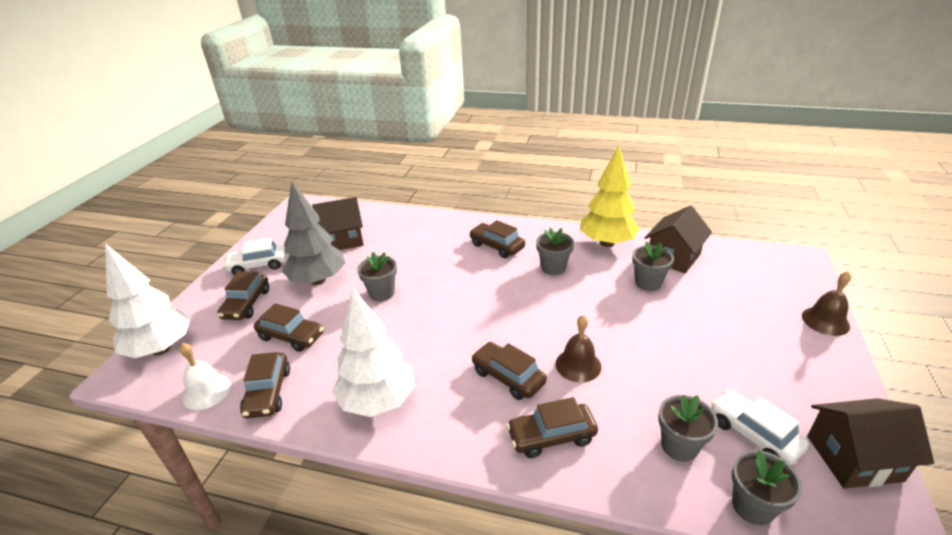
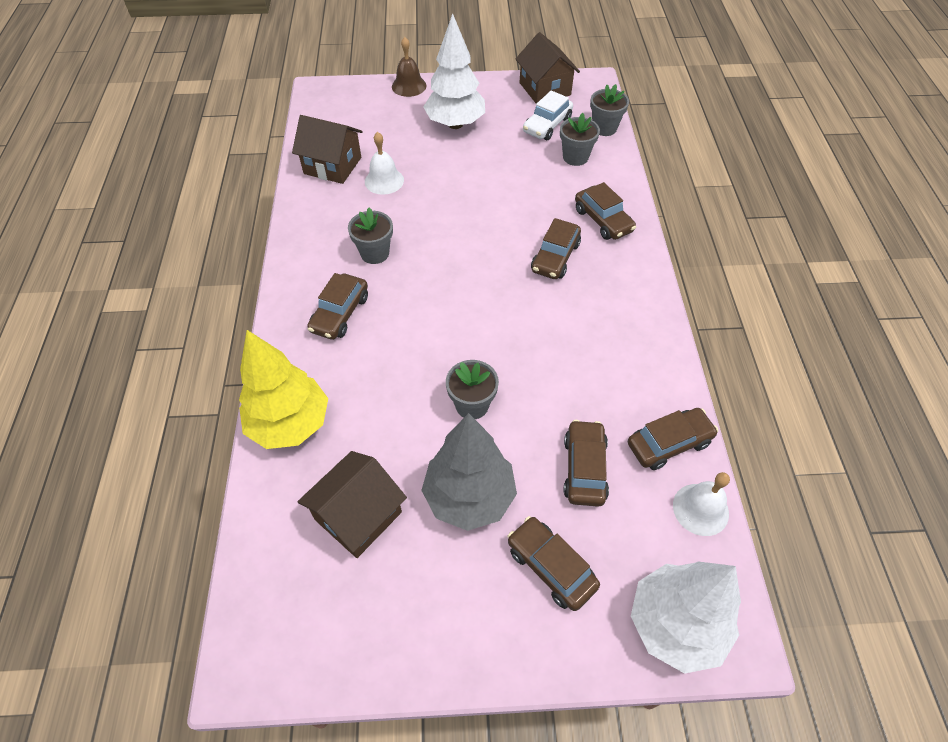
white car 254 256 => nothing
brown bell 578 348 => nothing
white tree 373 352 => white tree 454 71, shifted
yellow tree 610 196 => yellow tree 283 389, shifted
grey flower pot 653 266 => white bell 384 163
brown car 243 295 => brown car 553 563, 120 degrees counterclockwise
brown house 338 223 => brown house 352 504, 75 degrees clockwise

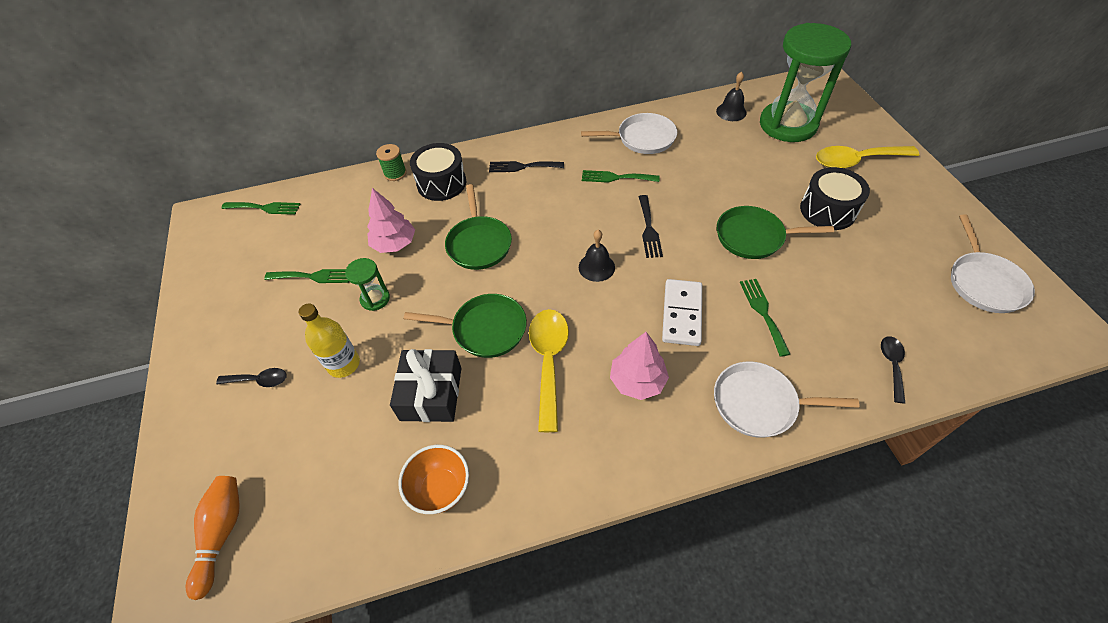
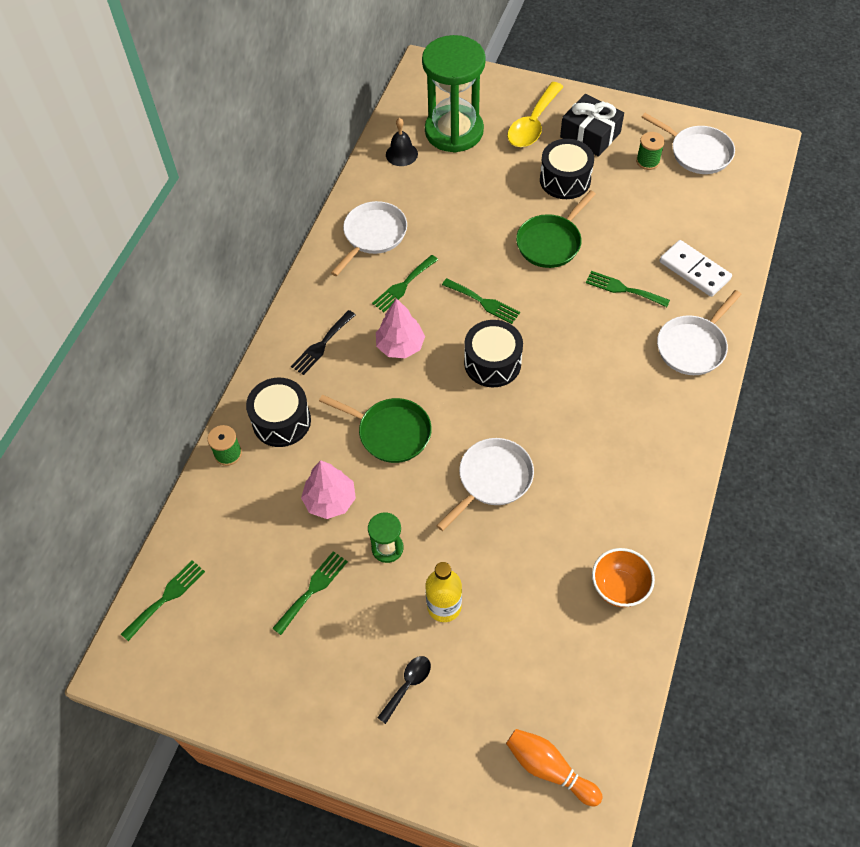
yellow spoon 549 370 => nothing
black spoon 893 369 => nothing
nothing => green spool 650 151
black gift 425 385 => black gift 592 125, shifted
pink tree 639 366 => pink tree 400 328, shifted
white domino 682 312 => white domino 695 268, shifted
black bell 597 256 => black drum 493 353
green pan 465 326 => white pan 485 484
black fork 650 226 => green fork 481 301

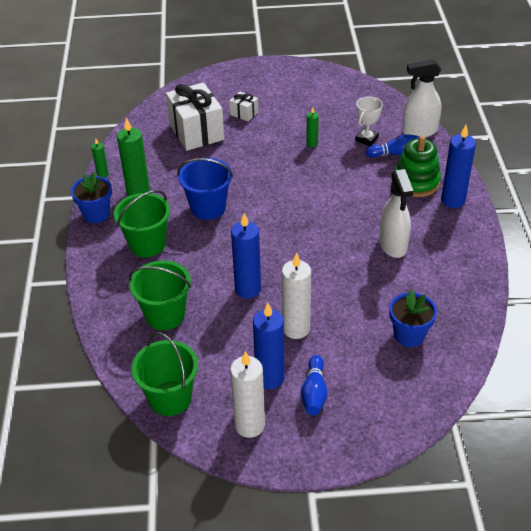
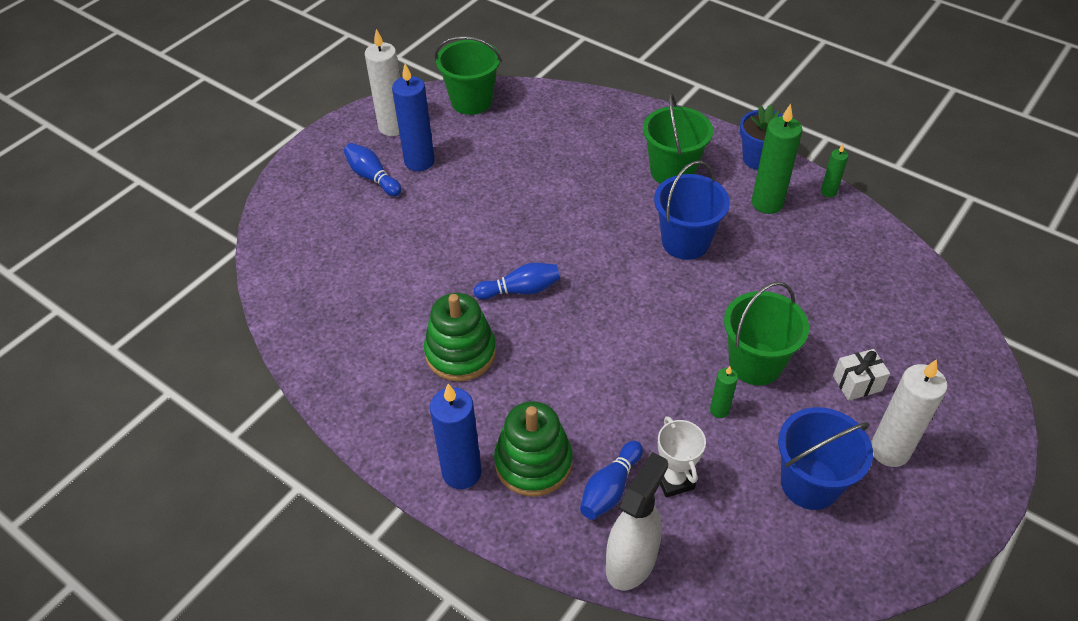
white gift 195 116 => nothing
blue candle 246 255 => nothing
blue flower pot 413 318 => nothing
nothing => blue bowling pin 517 281
nothing => blue bucket 825 458
green bucket 160 295 => green bucket 766 333, shifted
white candle 296 295 => white candle 909 413, shifted
white spray bottle 396 213 => green stacking toy 460 337

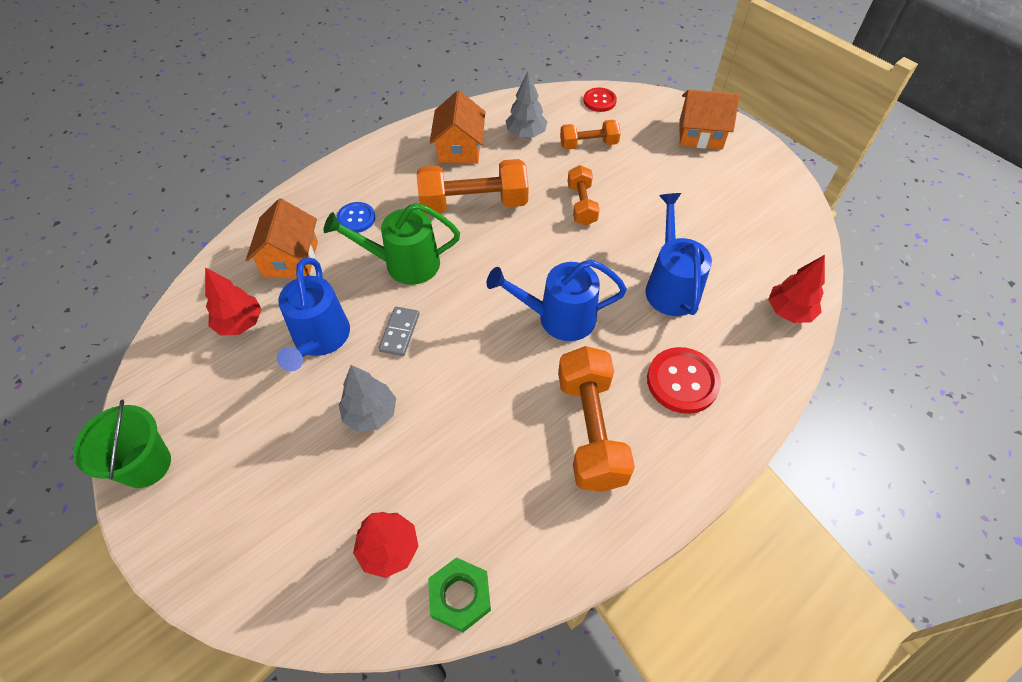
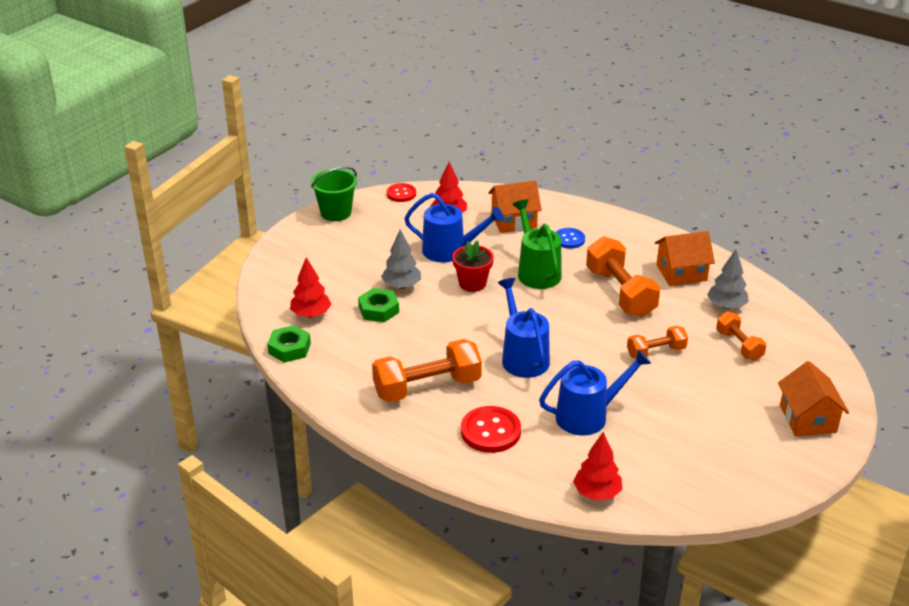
nothing => green nut 378 305
red button 600 100 => red button 401 192, shifted
grey domino 399 331 => red flower pot 473 266
blue watering can 313 314 => blue watering can 454 227, 150 degrees counterclockwise

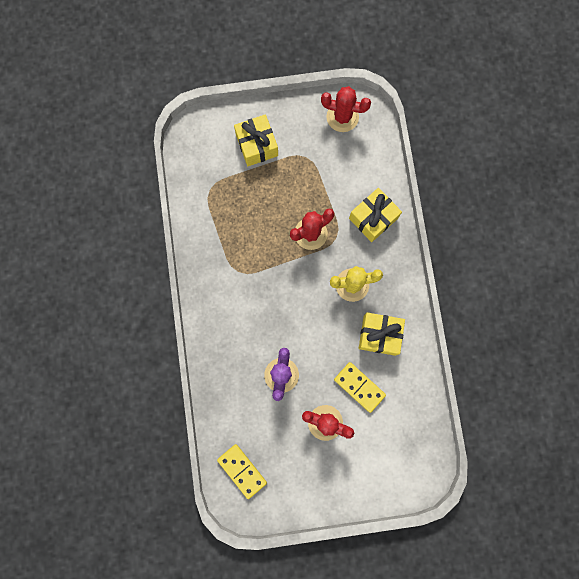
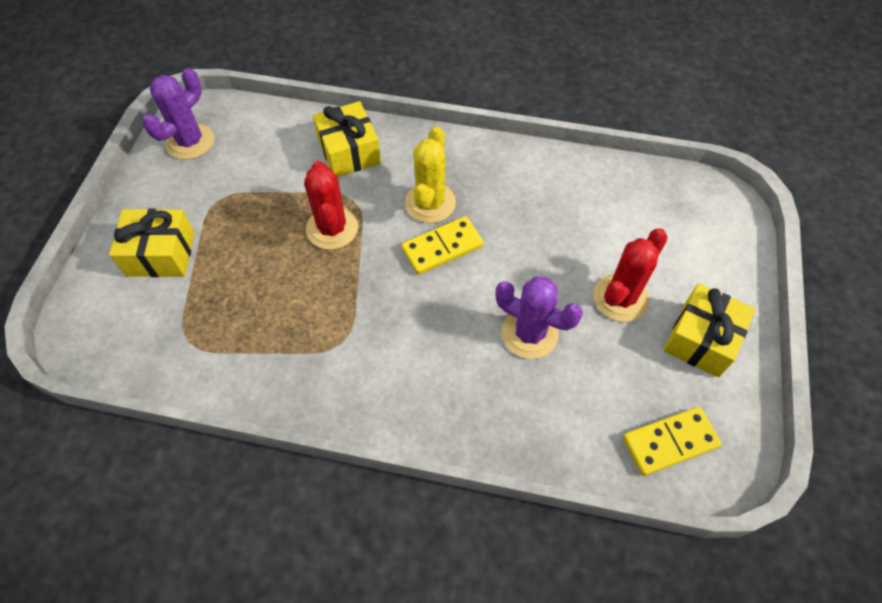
yellow domino 360 387 => yellow domino 442 245, shifted
yellow gift 382 334 => yellow gift 709 330, shifted
red cactus 346 109 => purple cactus 178 114

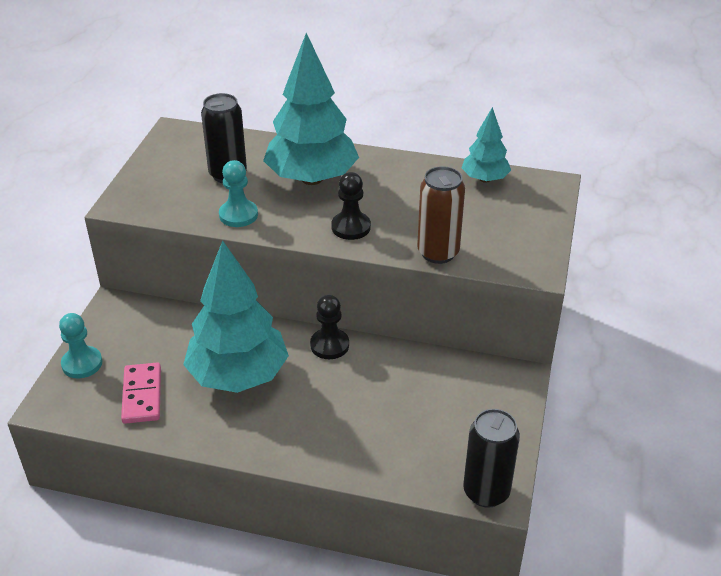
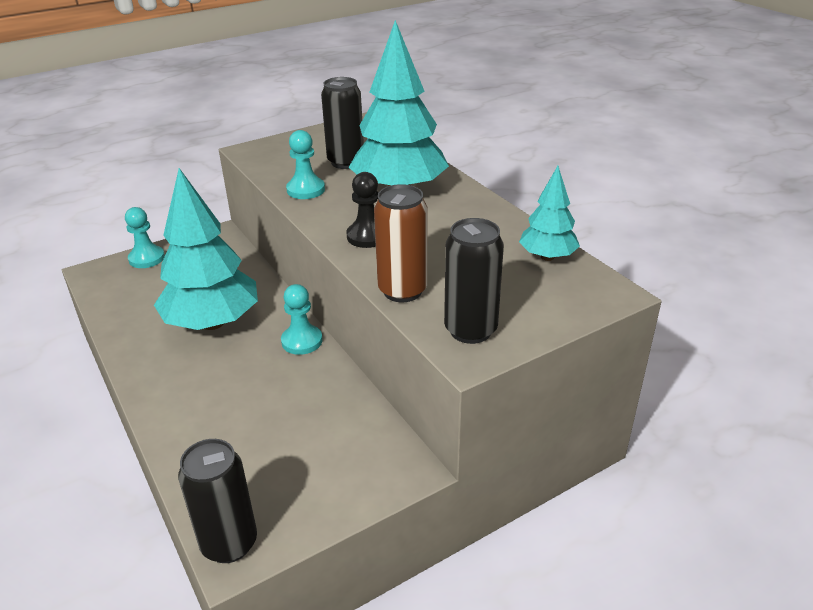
pink domino 141 393 => nothing
nothing => black can 474 281
black pawn 329 327 => turquoise pawn 302 319

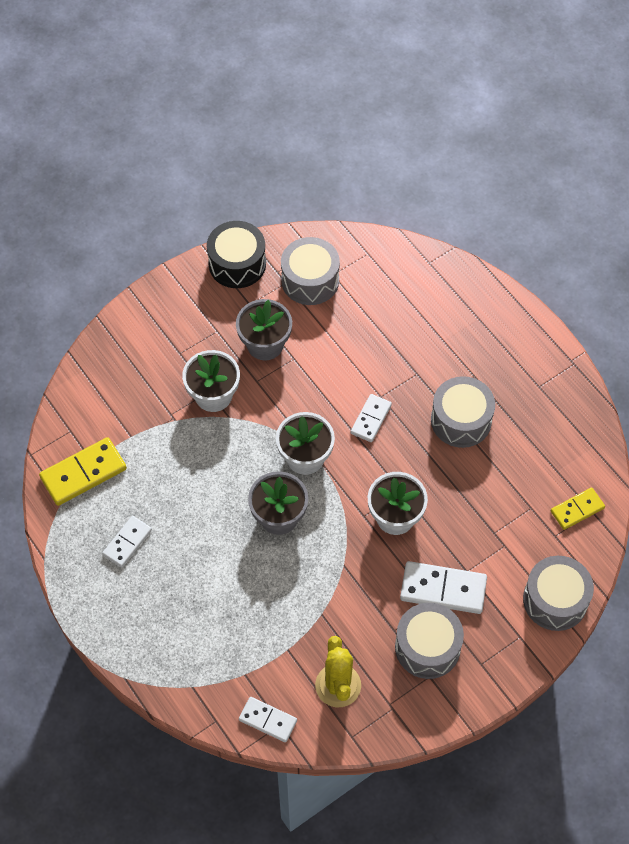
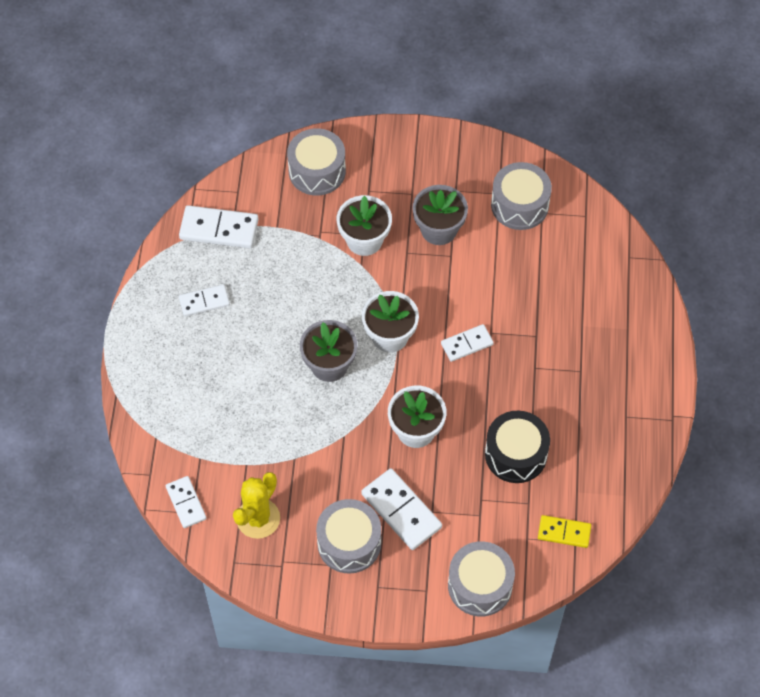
black drum 236 254 => black drum 517 447, shifted
grey drum 463 412 => grey drum 316 161, shifted
yellow domino 83 471 => white domino 219 226

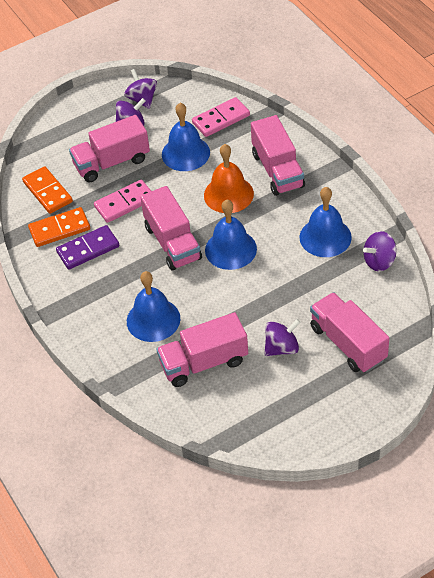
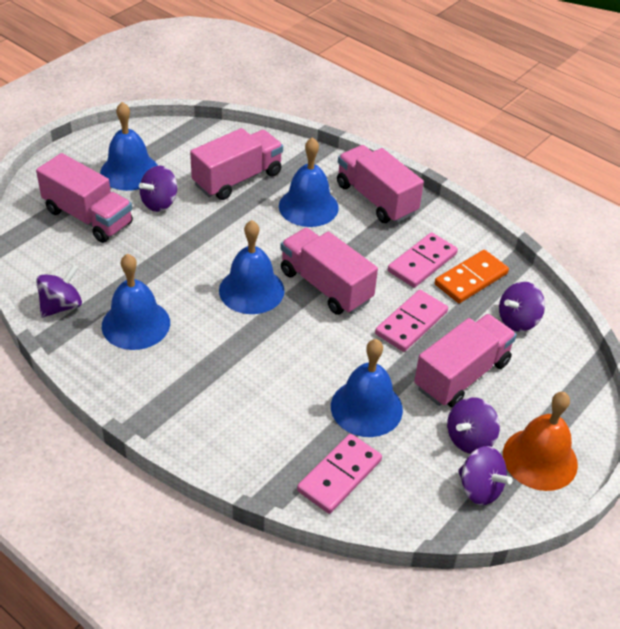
nothing => blue bell 129 146
orange bell 229 178 => orange bell 540 441, shifted
pink truck 278 155 => pink truck 380 184, shifted
orange domino 47 190 => purple spinning top 522 306
purple domino 87 247 => pink domino 423 260

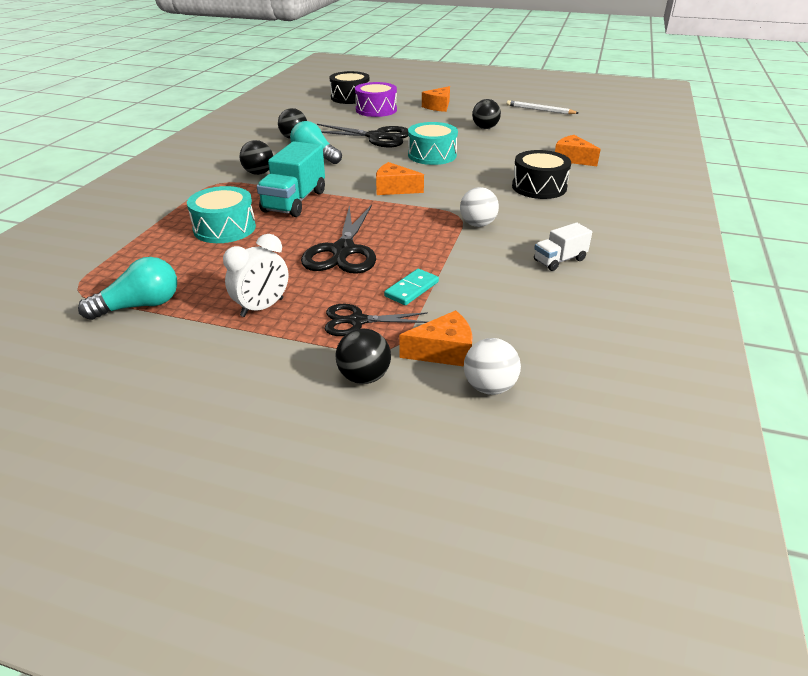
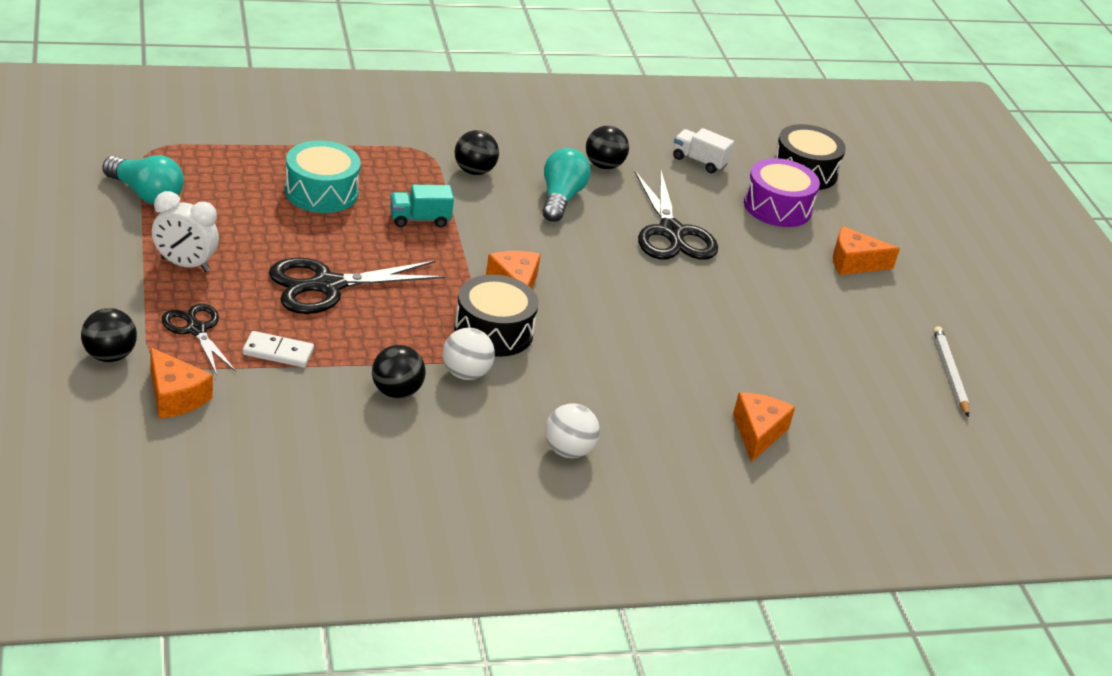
turquoise drum 433 143 => nothing
white ball 492 366 => white ball 572 431, shifted
black ball 486 114 => black ball 399 371, shifted
black drum 541 174 => black drum 496 316, shifted
white truck 563 247 => white truck 703 150, shifted
turquoise domino 411 287 => white domino 278 349
turquoise truck 291 179 => turquoise truck 422 206, x0.57

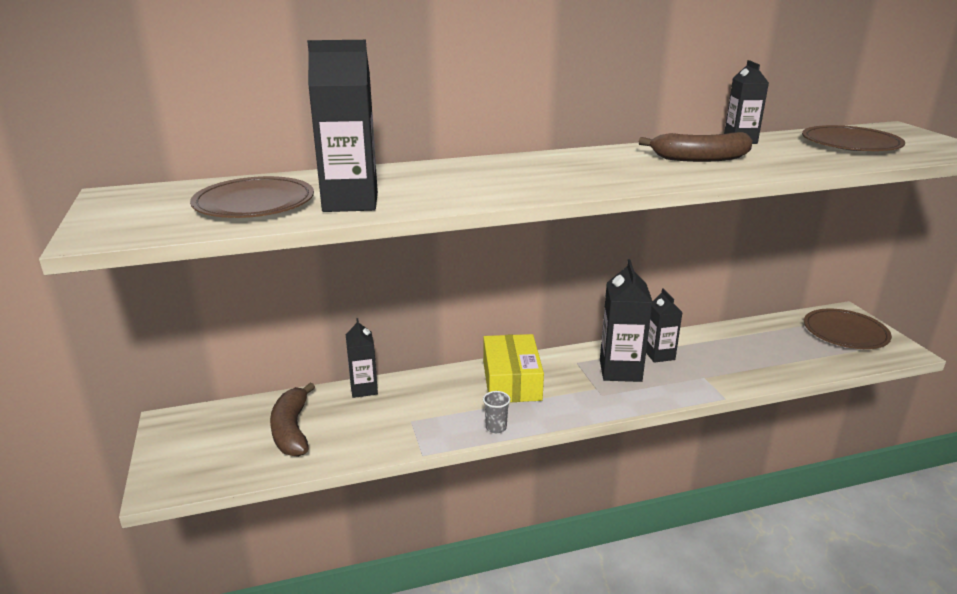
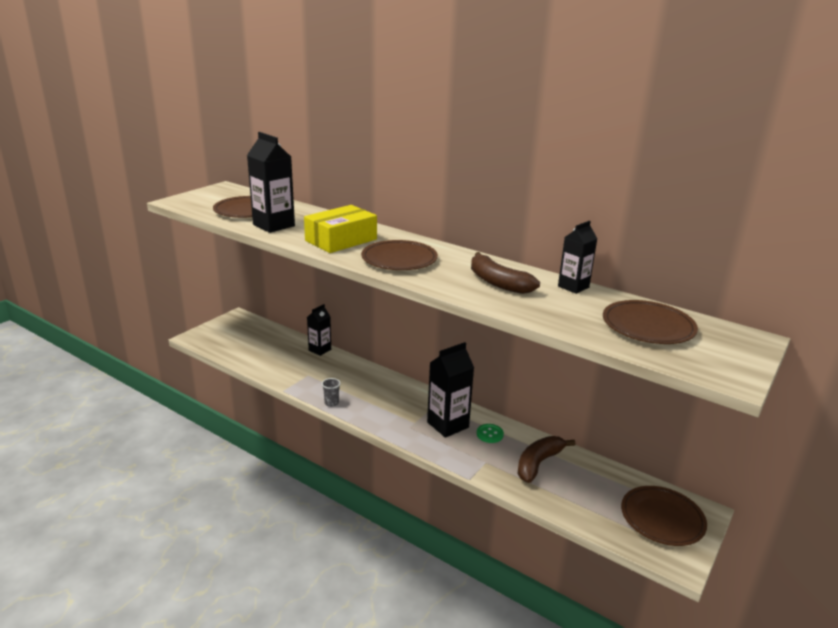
nothing => brown plate 399 255
brown banana 292 419 => brown banana 546 459, shifted
yellow box 513 368 => yellow box 340 229, shifted
black carton 664 325 => green button 490 433

